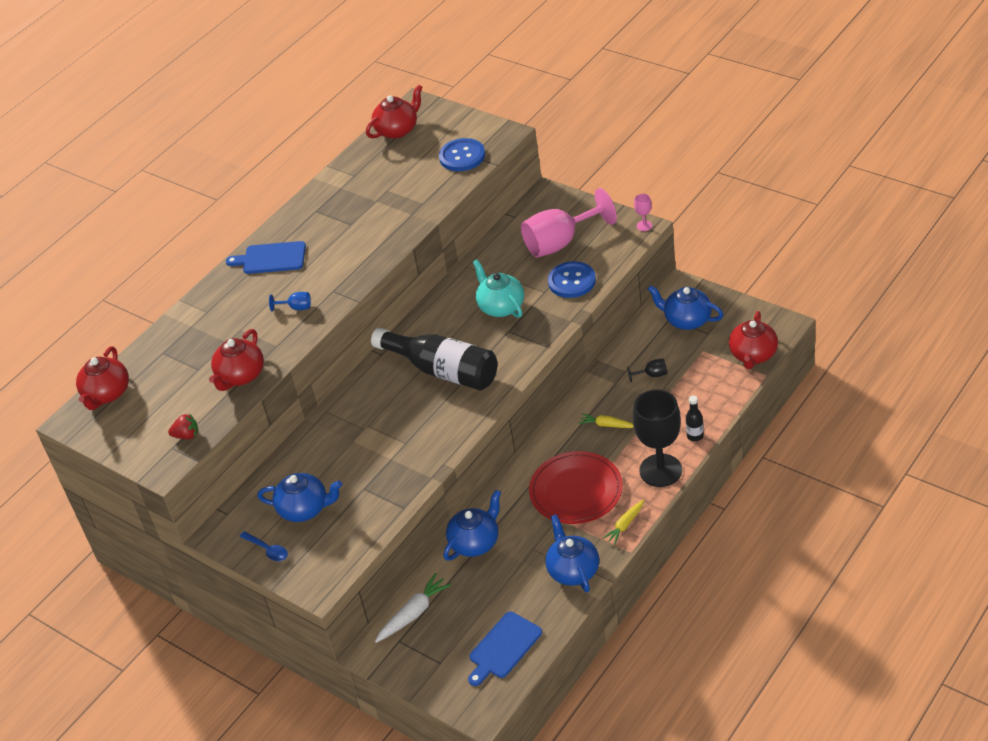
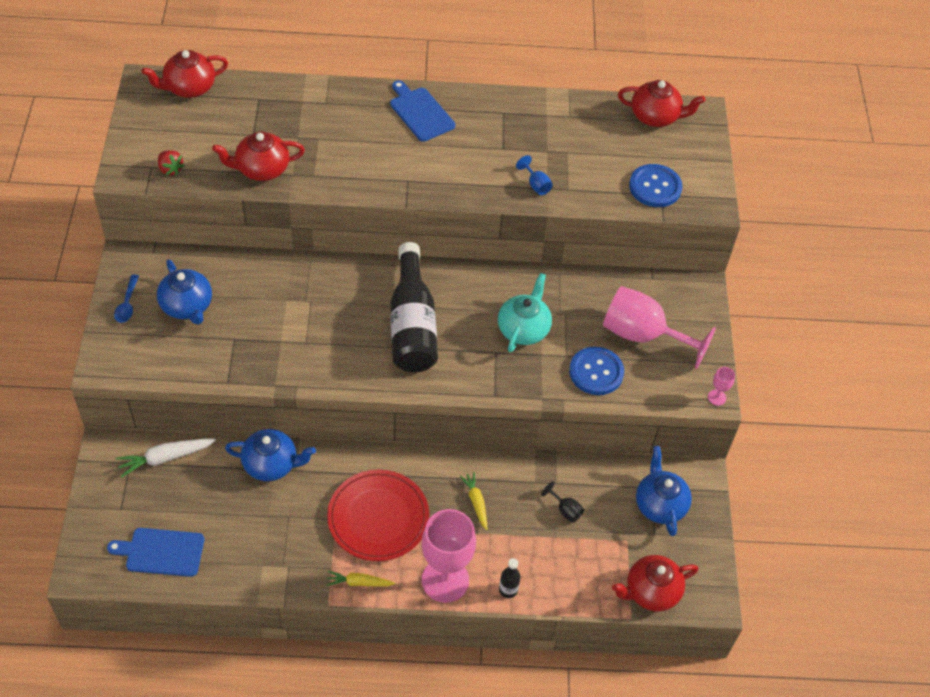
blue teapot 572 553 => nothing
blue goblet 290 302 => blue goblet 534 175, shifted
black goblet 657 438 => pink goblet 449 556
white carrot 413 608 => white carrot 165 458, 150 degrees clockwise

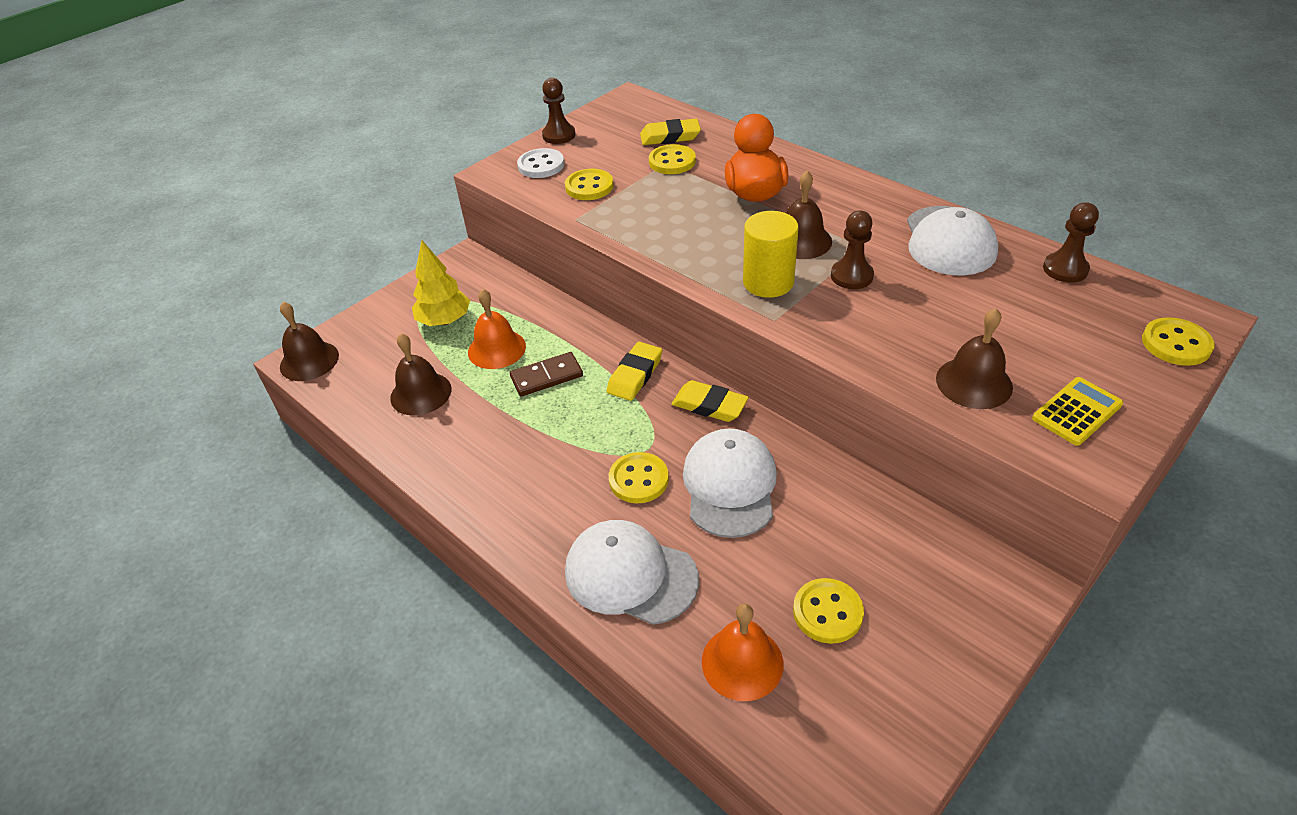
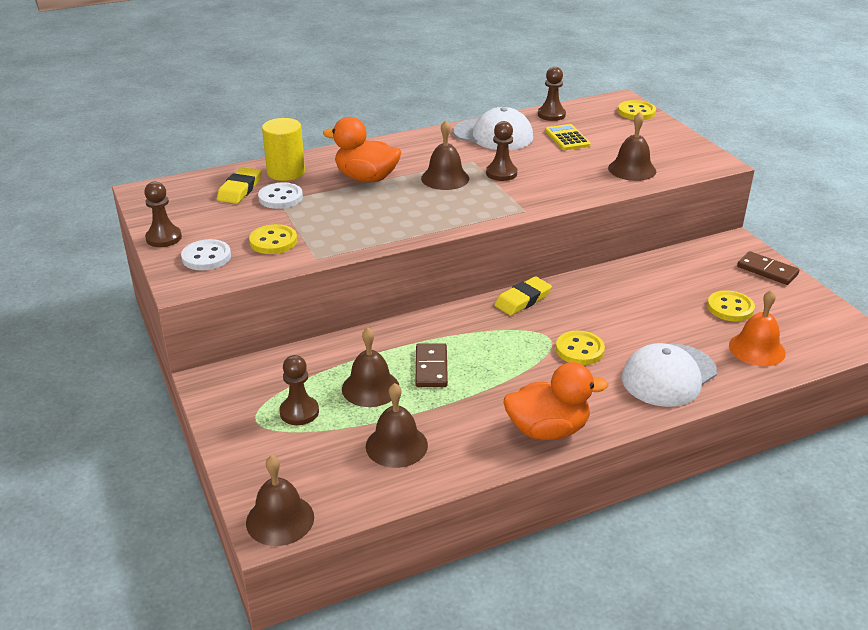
yellow eraser 634 371 => nothing
white cap 730 483 => nothing
nothing => orange duck 555 401
nothing => brown domino 768 268
yellow cylinder 771 254 => yellow cylinder 283 149, shifted
yellow calculator 1077 411 => yellow calculator 568 137, shifted
yellow tree 441 283 => brown pawn 299 390
orange bell 497 329 => brown bell 370 367
yellow button 672 159 => white button 280 196

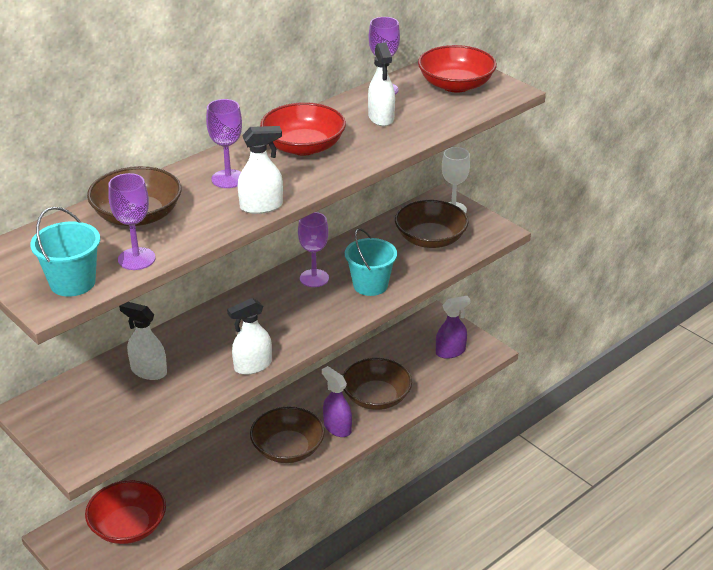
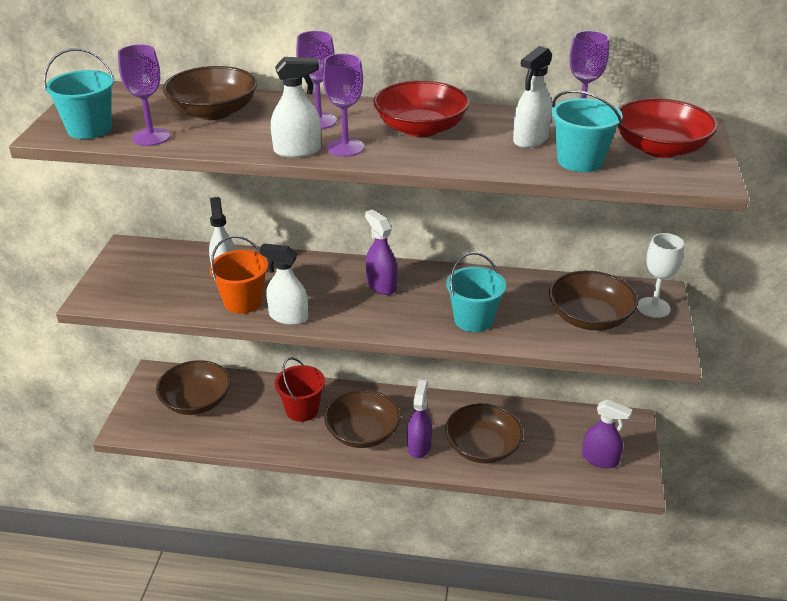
nothing => orange bucket 238 275
nothing => red bucket 300 389
nothing => purple spray bottle 381 252
nothing => turquoise bucket 587 131
purple goblet 313 249 => purple goblet 343 105, shifted
red bowl 125 512 => brown bowl 193 387
white spray bottle 260 170 => white spray bottle 296 107, 45 degrees counterclockwise

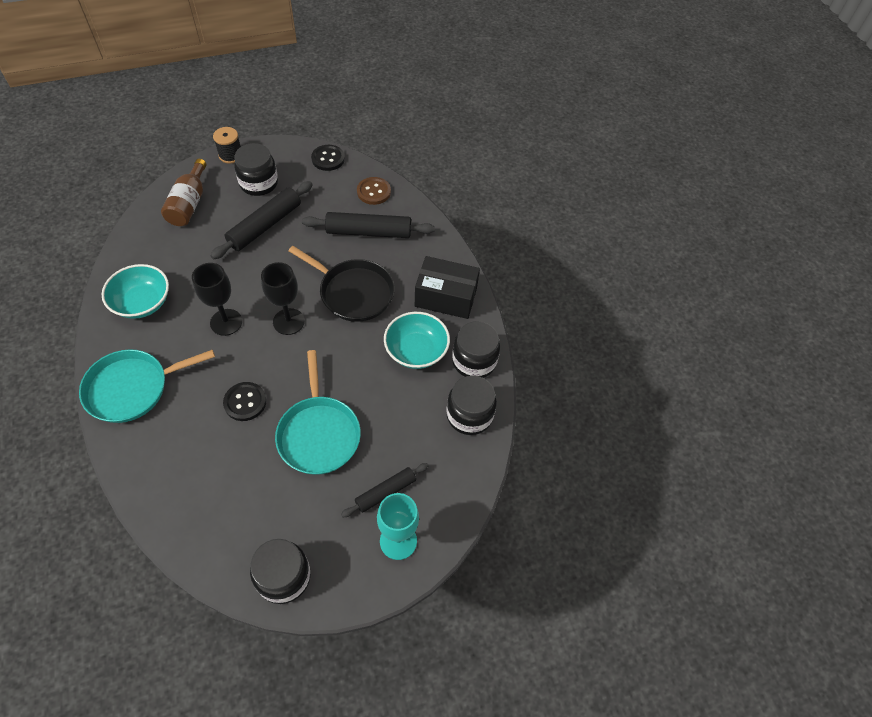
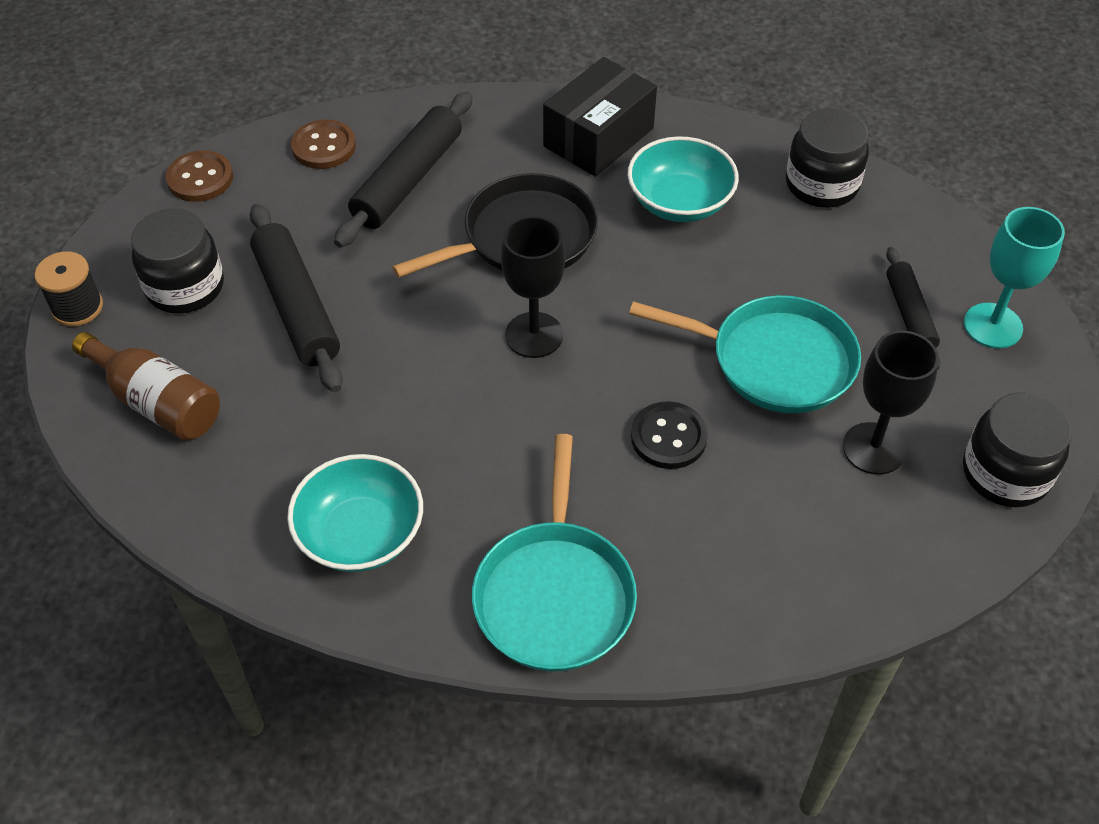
black jar 476 349 => nothing
black goblet 217 299 => black goblet 891 402, shifted
black button 328 158 => brown button 199 176

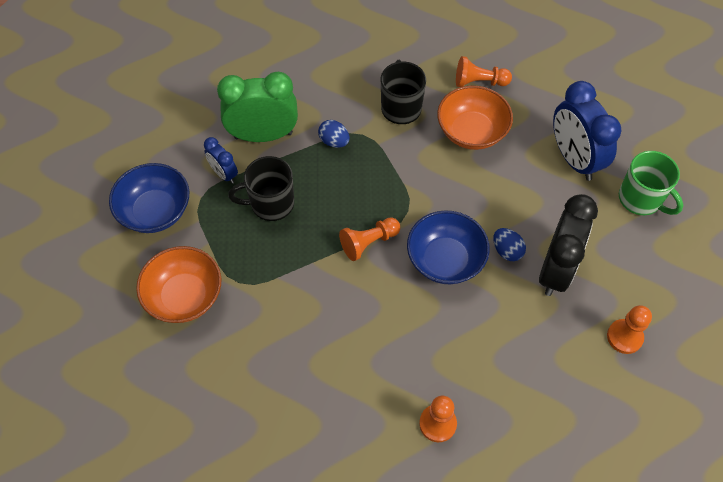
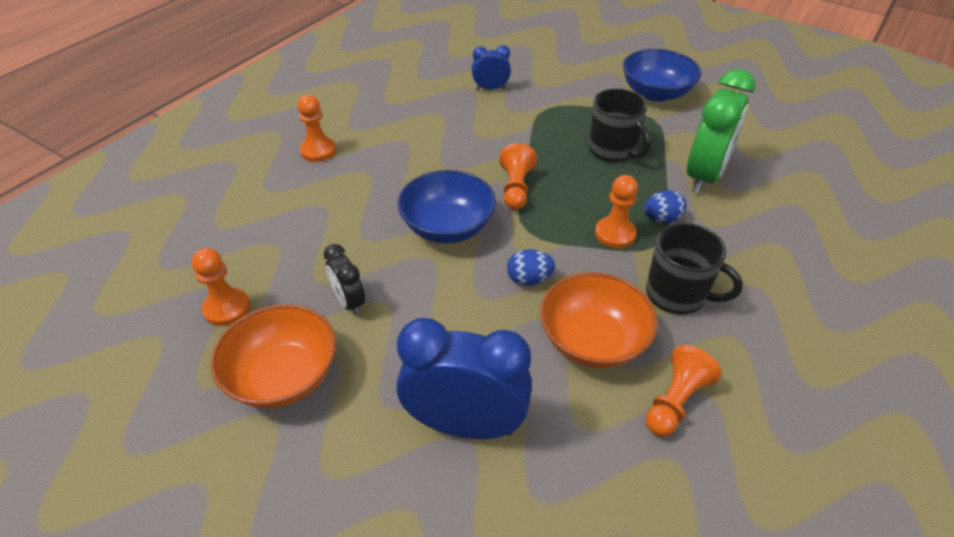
green mug 651 183 => nothing
nothing => orange pawn 616 211
orange bowl 178 284 => orange bowl 273 356, shifted
blue clock 221 160 => blue clock 491 67, shifted
blue egg 509 244 => blue egg 531 267, shifted
black mug 261 188 => black mug 620 125, 120 degrees clockwise
black clock 568 245 => black clock 344 279, x0.51

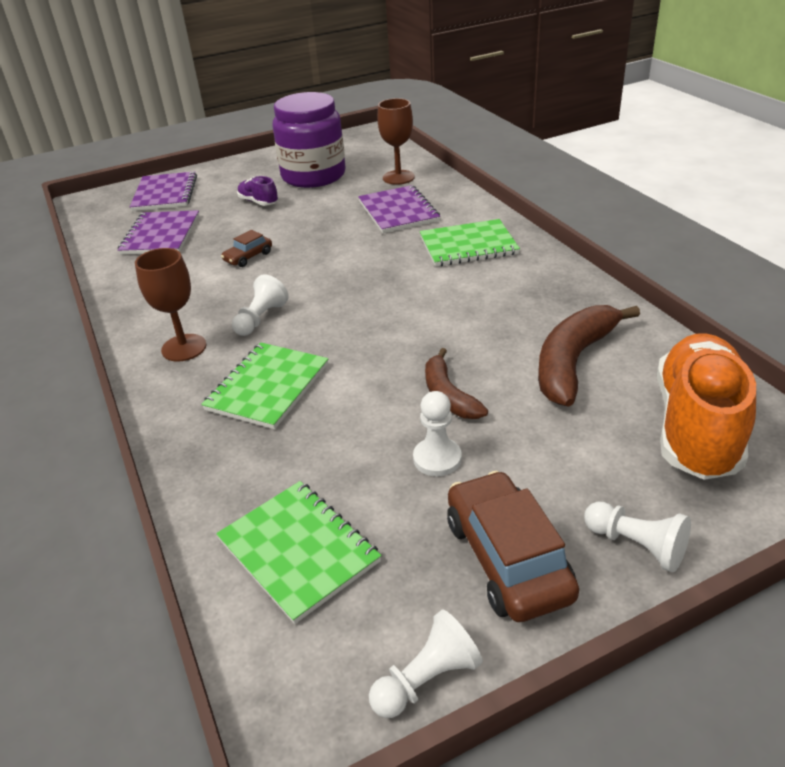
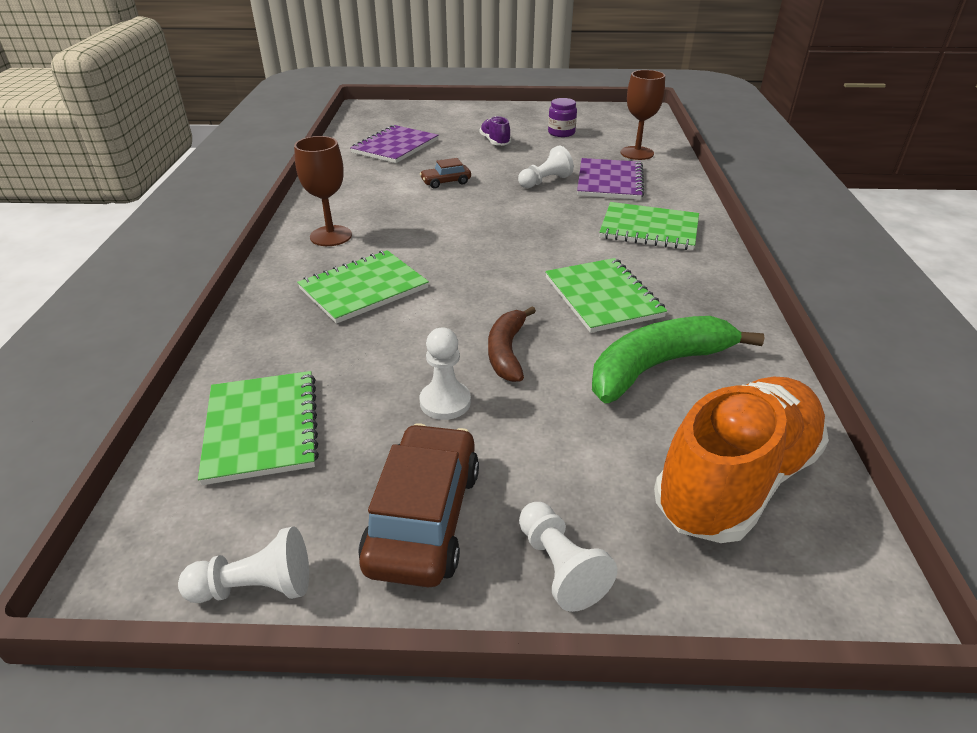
purple notebook 163 191 => nothing
nothing => green notebook 606 295
white pawn 260 305 => white pawn 546 166, shifted
brown banana 589 356 => green banana 678 359
purple jar 309 140 => purple jar 562 117, x0.42

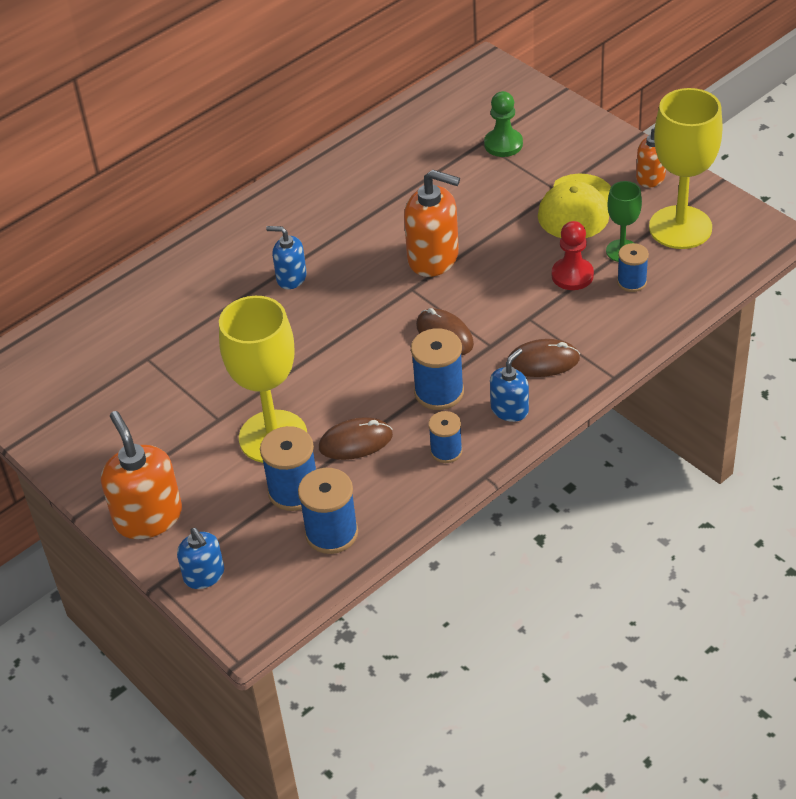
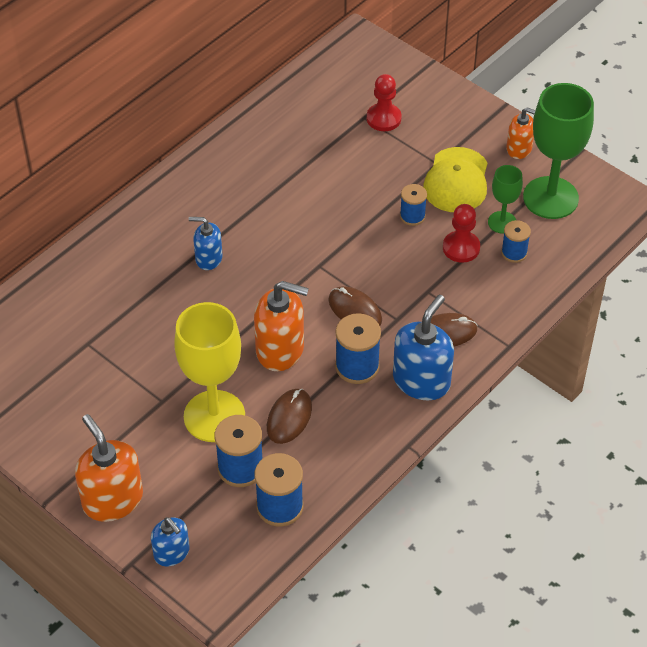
orange soap dispenser 432 223 => orange soap dispenser 281 326, shifted
blue spool 445 437 => blue spool 413 205, shifted
green pawn 503 124 => red pawn 384 102
yellow goblet 686 168 => green goblet 558 151
brown mouse 356 438 => brown mouse 289 416, 45 degrees counterclockwise
blue soap dispenser 509 385 => blue soap dispenser 423 347, x1.69

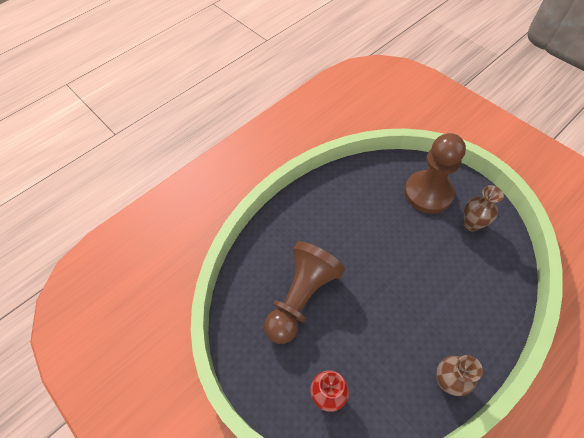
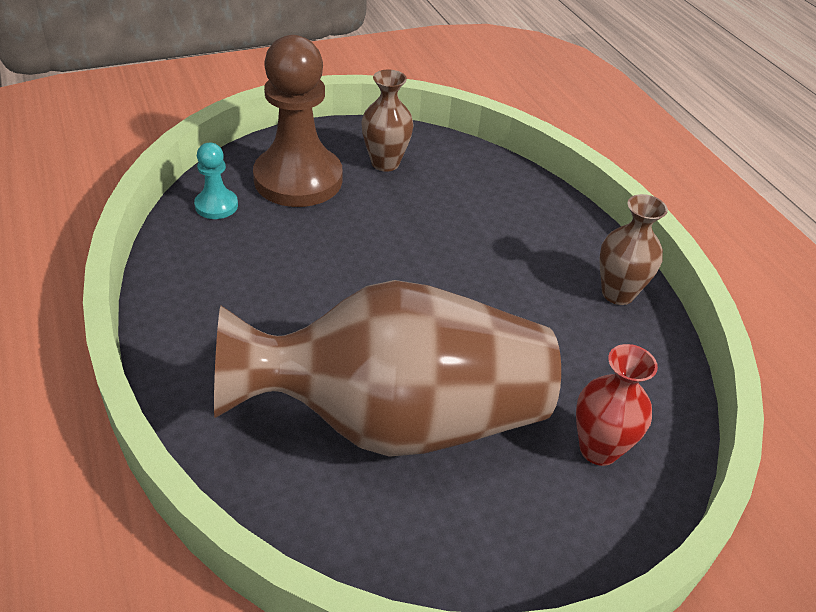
nothing => turquoise pawn 216 181
brown pawn 304 292 => brown vase 387 368

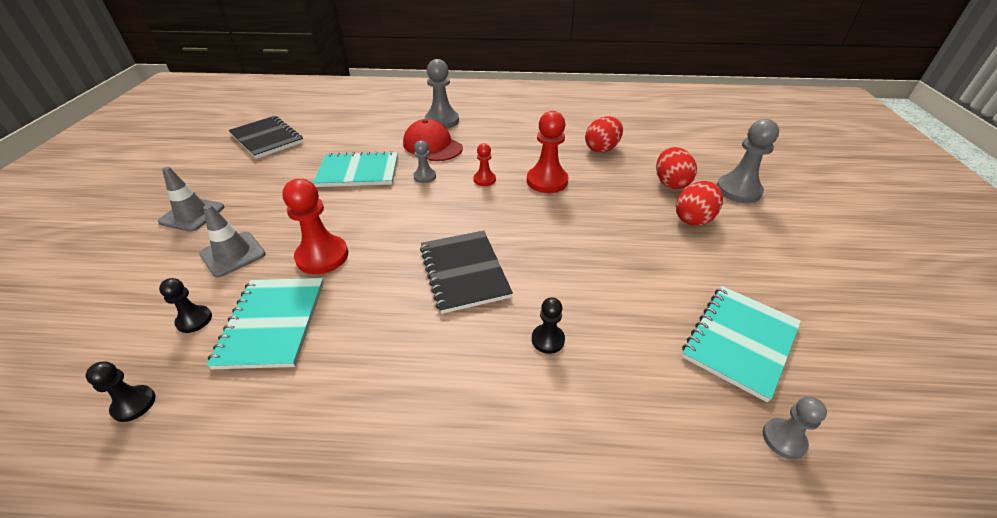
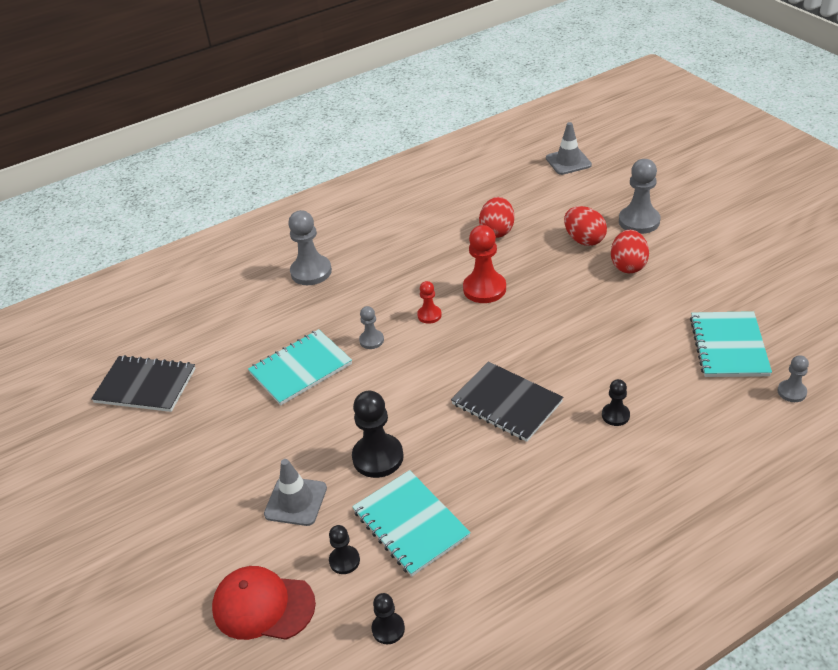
grey traffic cone 191 199 => grey traffic cone 569 148, shifted
red cap 433 140 => red cap 264 603, shifted
red pawn 315 226 => black pawn 378 434

